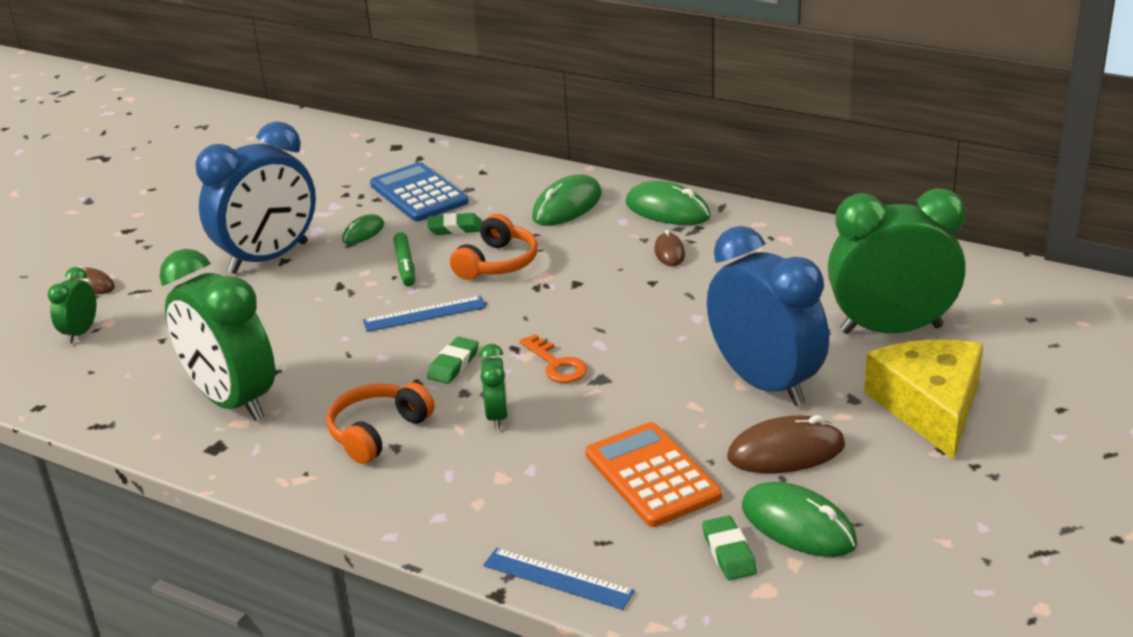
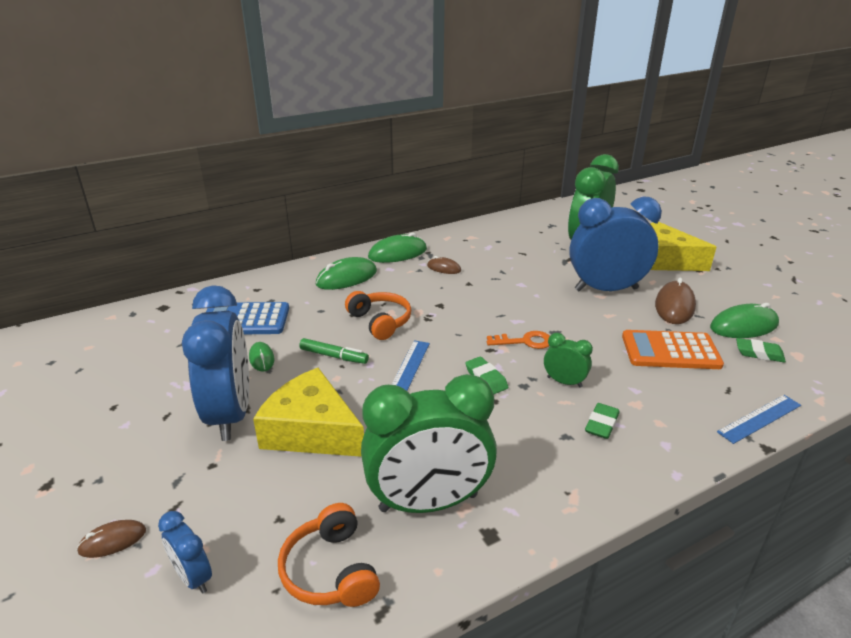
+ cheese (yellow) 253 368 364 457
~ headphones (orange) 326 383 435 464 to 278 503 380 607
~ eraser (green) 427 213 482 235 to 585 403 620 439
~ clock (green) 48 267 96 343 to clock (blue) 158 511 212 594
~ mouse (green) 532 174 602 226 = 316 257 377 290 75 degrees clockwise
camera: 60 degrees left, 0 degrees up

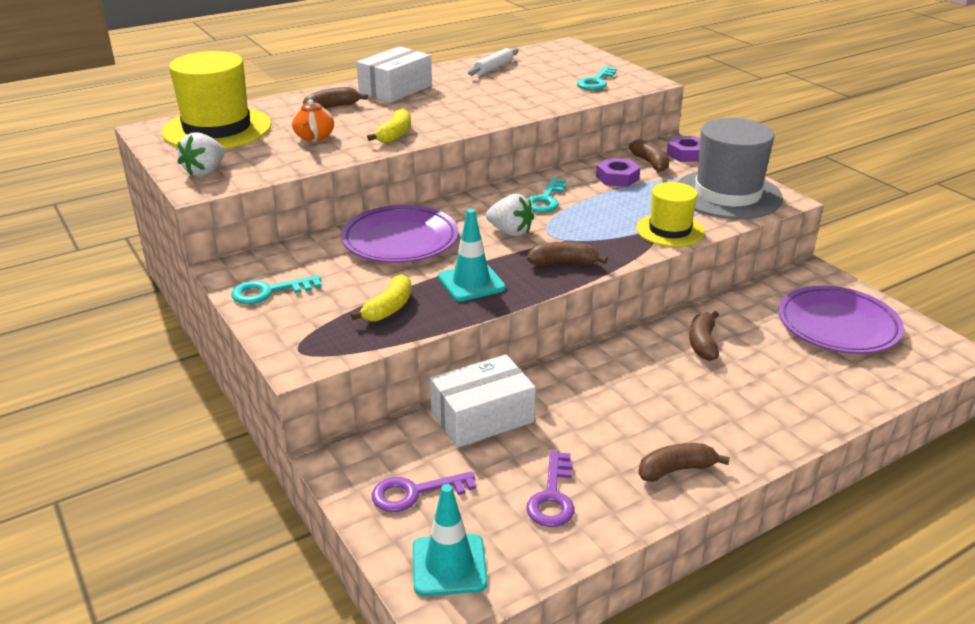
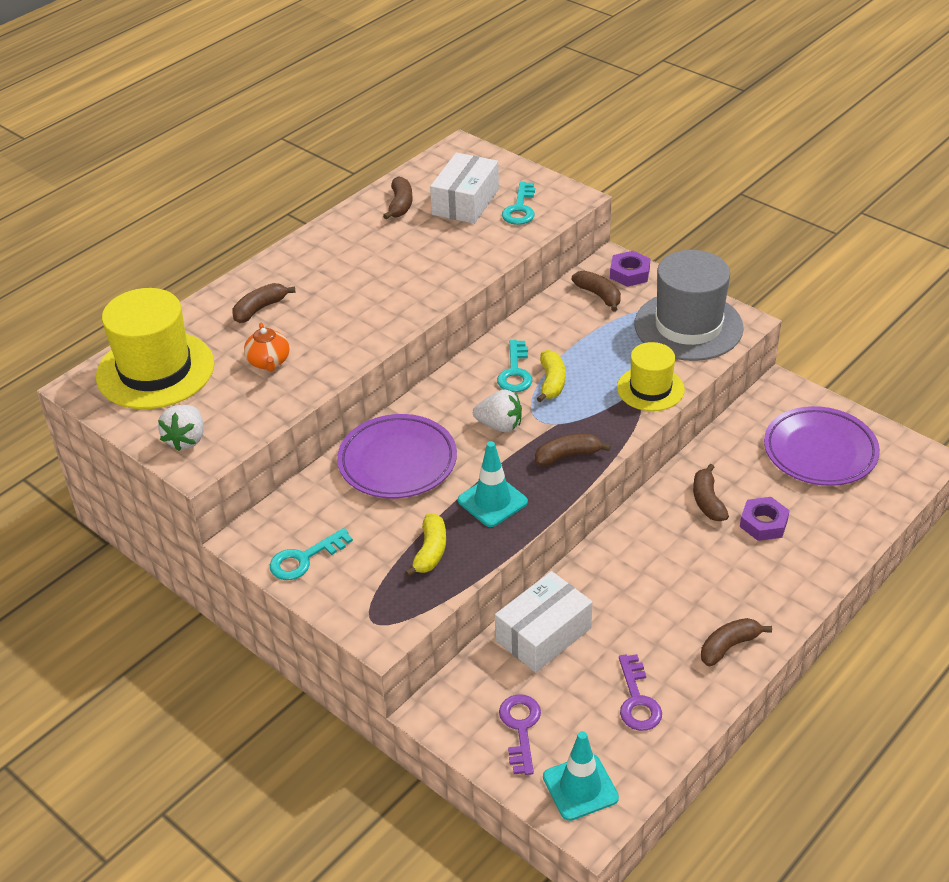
~ box (white) 356 46 432 103 to 430 152 499 224
~ banana (yellow) 367 109 411 143 to 537 350 565 402
~ nut (purple) 596 158 640 187 to 740 497 790 541
~ rolling pin (white) 468 48 518 76 to banana (brown) 383 176 412 220
~ key (purple) 372 471 476 512 = 499 694 541 775 120 degrees clockwise
camera: 15 degrees left, 10 degrees up

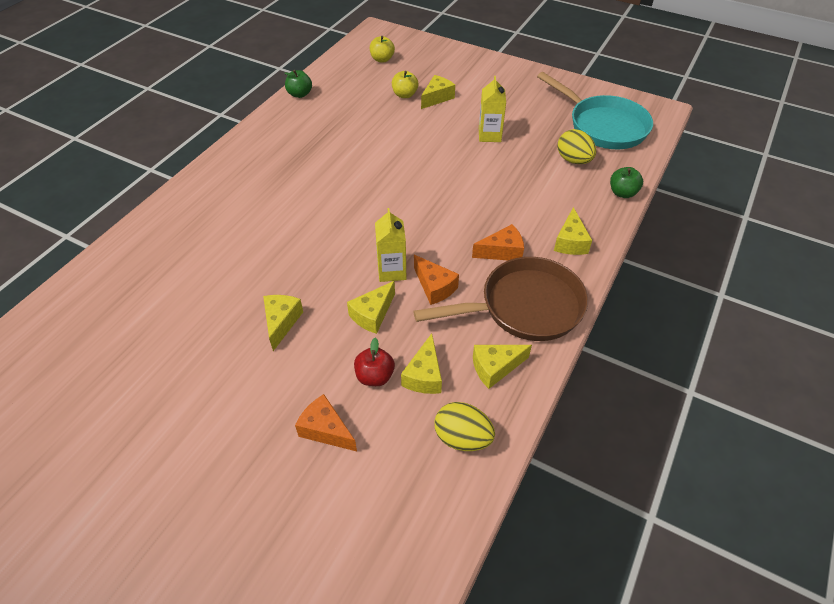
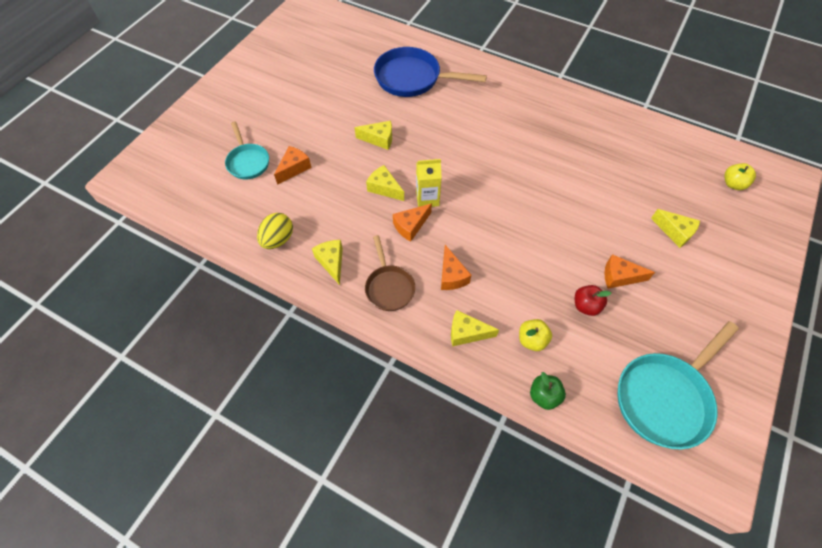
- apple (green) 284 70 312 98
- cheese (yellow) 401 333 442 394
- egg (yellow) 557 129 596 164
+ pan (turquoise) 225 122 269 180
+ pan (blue) 374 47 487 97
~ apple (red) 354 338 395 386 to 575 285 611 316
~ apple (yellow) 392 71 418 98 to 519 319 552 351
~ carton (yellow) 479 76 506 142 to cheese (orange) 605 254 655 289
~ pan (brown) 413 257 588 341 = 365 235 415 311 x0.59
camera: 90 degrees right, 10 degrees up

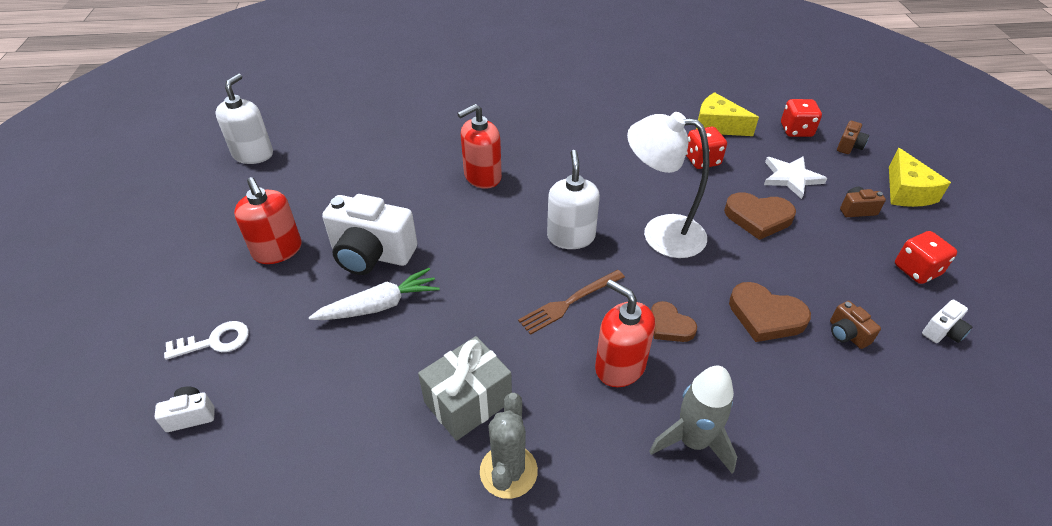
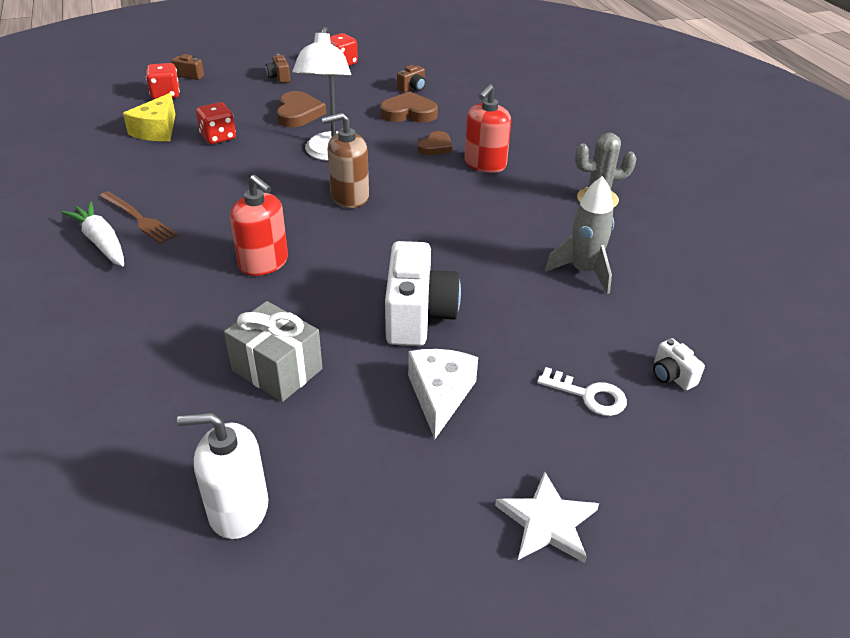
- cheese (yellow) 889 148 951 207
- camera (white) 922 300 972 343
~ carrot (white) 309 268 440 320 to 61 202 124 266
~ gift (grey) 418 336 512 441 to 224 301 322 402
~ fork (brown) 518 270 625 335 to 99 191 178 244
~ rocket (grey) 649 366 737 474 to 545 176 614 294
~ star (white) 764 156 827 199 to 495 472 599 563
~ soap dispenser (red) 234 177 302 264 to cheese (white) 408 349 478 439
~ soap dispenser (white) 547 150 600 249 to soap dispenser (brown) 322 113 369 208
~ key (white) 164 321 249 360 = 537 367 627 416 150 degrees clockwise
~ heart (brown) 729 282 811 342 = 380 91 438 123 105 degrees counterclockwise
camera: 105 degrees left, 5 degrees down

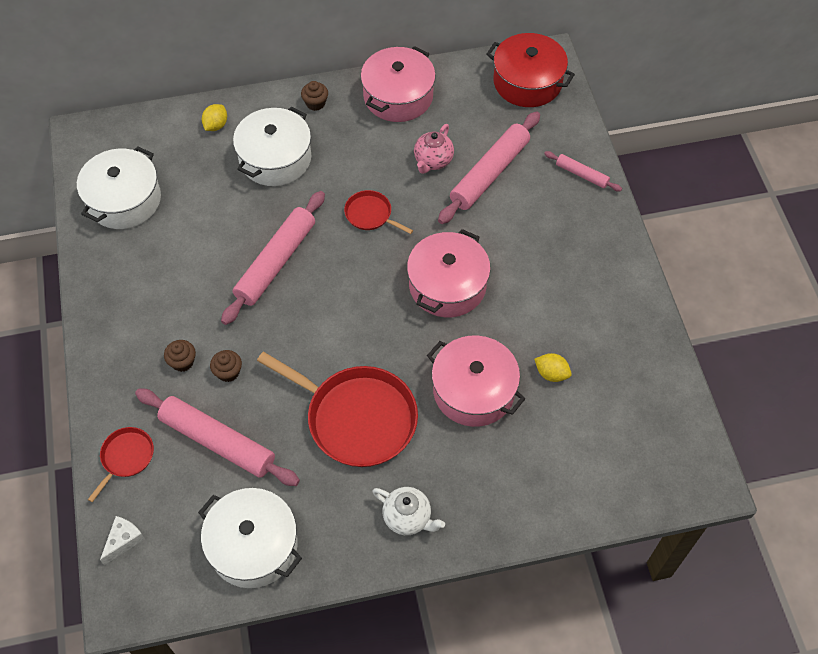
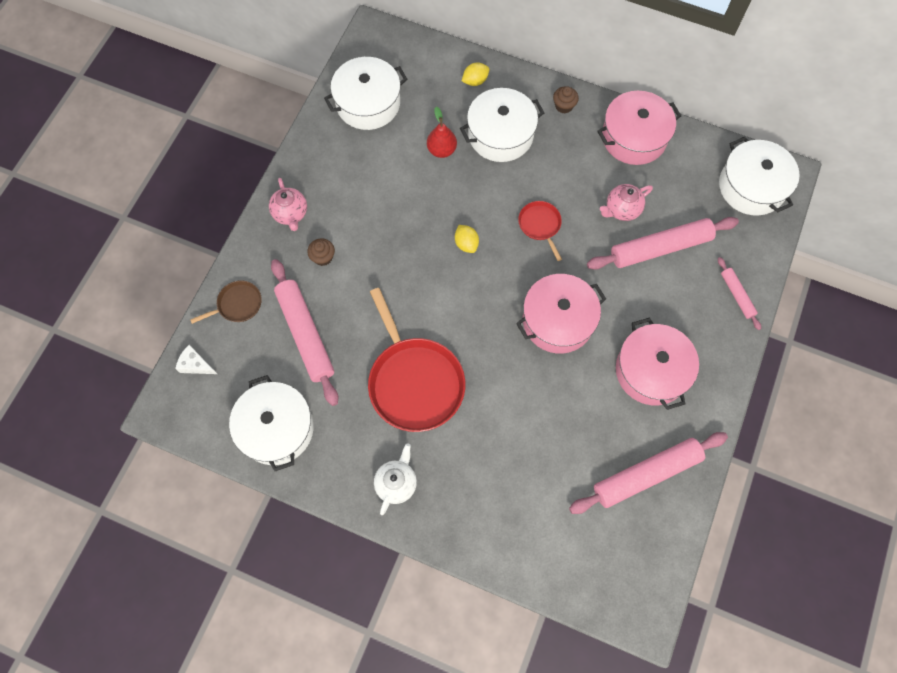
- cupcake (brown) 210 350 242 382
+ teapot (pink) 269 178 307 231
+ pear (red) 427 107 457 158
~ rolling pin (pink) 221 191 325 325 to 569 432 728 514
~ pot (pink) 427 335 525 427 to 616 318 699 410
~ lemon (yellow) 534 353 572 382 to 455 225 479 253
~ pan (red) 88 427 154 502 to pan (brown) 190 280 262 324
~ pot (red) 486 33 575 107 to pot (white) 719 137 800 216
~ cheese (white) 100 516 145 565 = 175 345 217 374 135 degrees counterclockwise
~ teapot (white) 373 487 445 535 = 374 443 417 515 135 degrees counterclockwise
camera: 35 degrees right, 10 degrees up

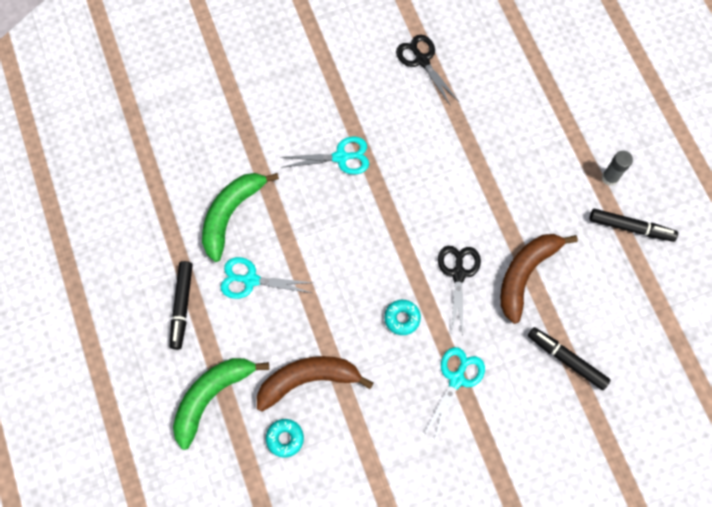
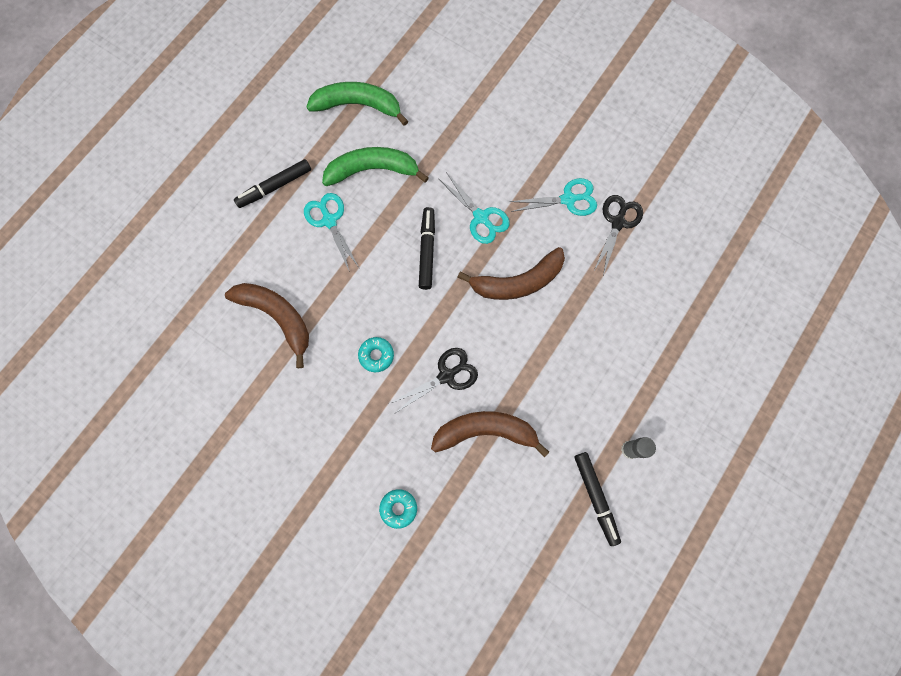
+ banana (brown) 457 247 565 300
~ banana (green) 173 358 269 450 to 306 82 408 126
~ donut (turquoise) 266 419 304 458 to 379 489 417 529
~ scissors (turquoise) 425 347 485 439 to 509 178 597 216
~ marker (black) 528 327 610 390 to 419 207 435 290
camera: 55 degrees right, 5 degrees up

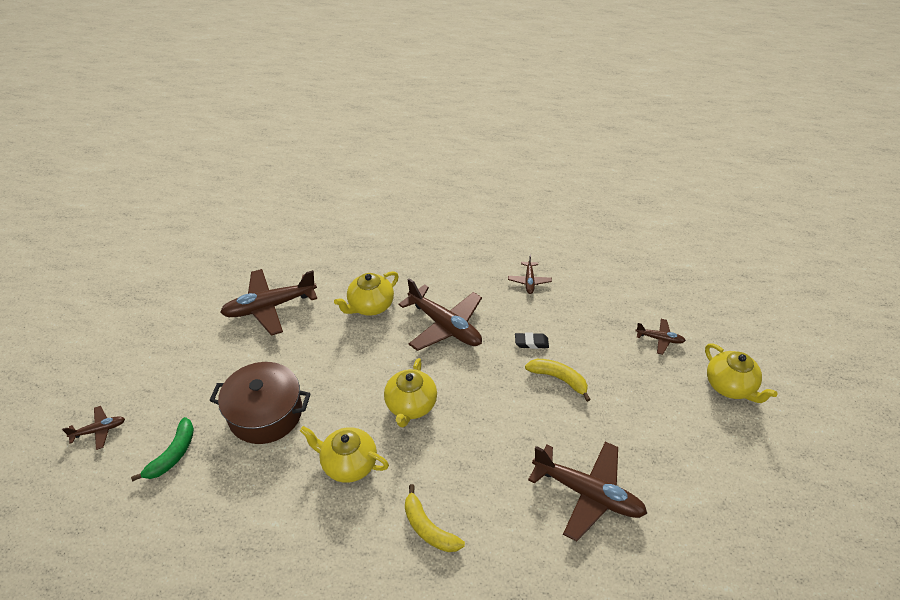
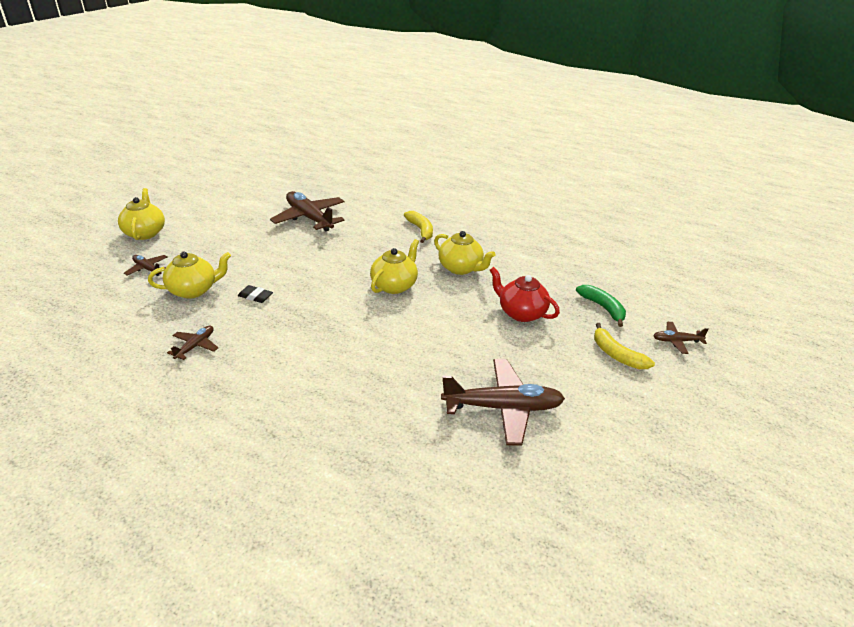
- plane (brown) 399 278 482 351
~ teapot (yellow) 334 271 399 316 to 148 252 231 299
~ banana (yellow) 525 359 591 402 to 594 323 655 369
~ pot (brown) 209 362 311 444 to teapot (red) 490 267 560 322
~ banana (green) 131 417 194 481 = 576 285 626 327 105 degrees clockwise
camera: 160 degrees left, 10 degrees down

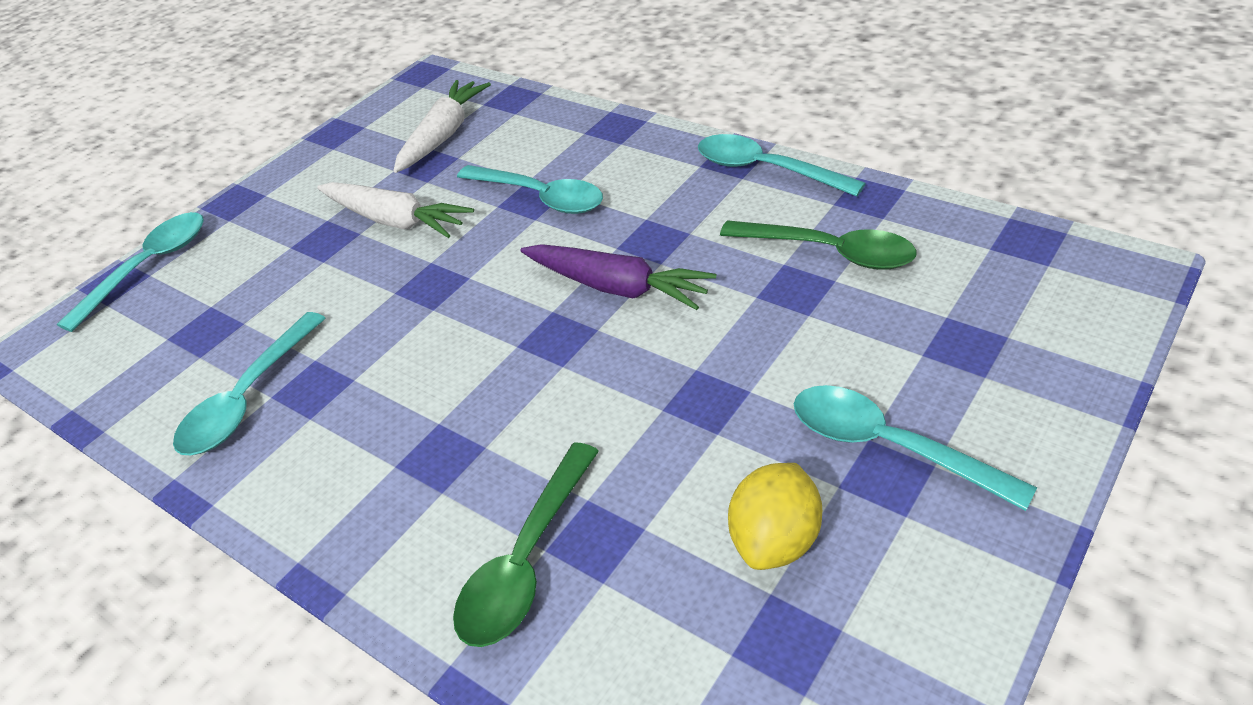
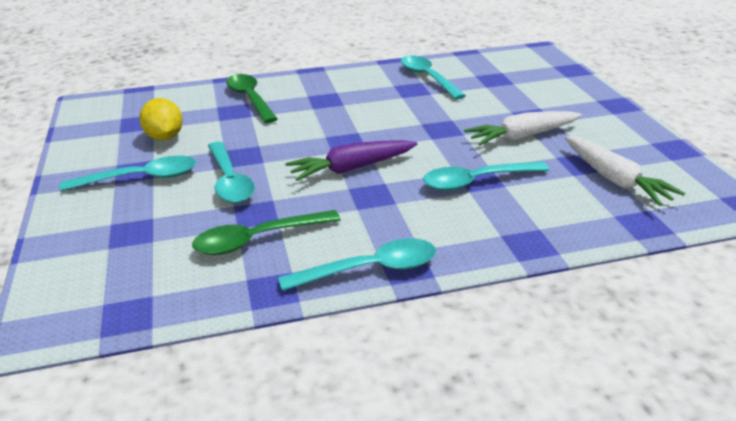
~ spoon (turquoise) 57 212 204 332 to 208 142 255 203
camera: 125 degrees right, 10 degrees down

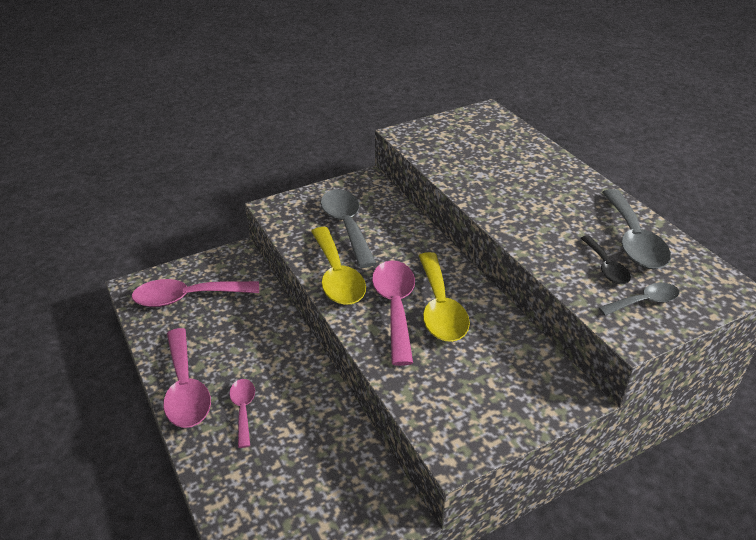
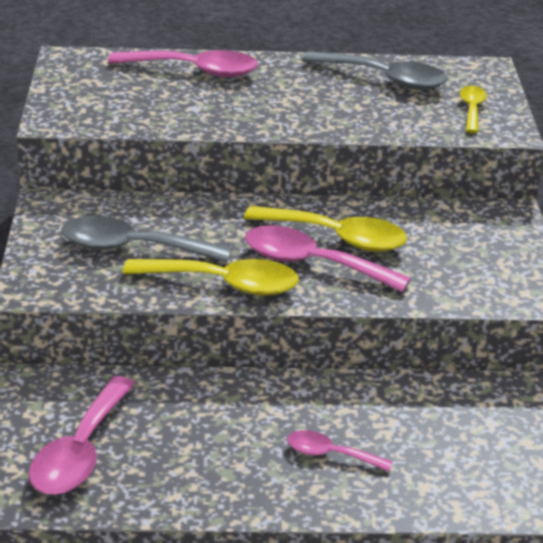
- spoon (black) 581 236 631 284
~ spoon (pink) 163 328 211 428 to 108 50 258 77
~ spoon (grey) 599 283 680 316 to spoon (yellow) 460 86 487 133
camera: 65 degrees left, 5 degrees down

